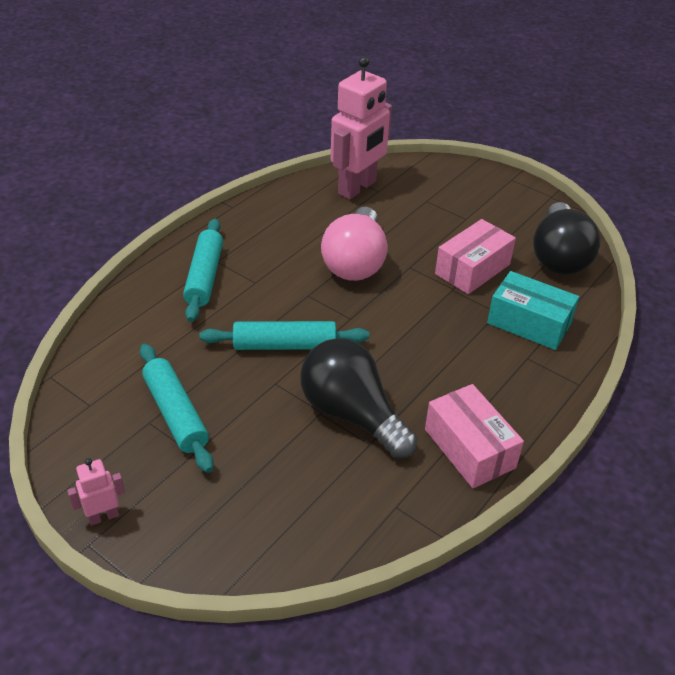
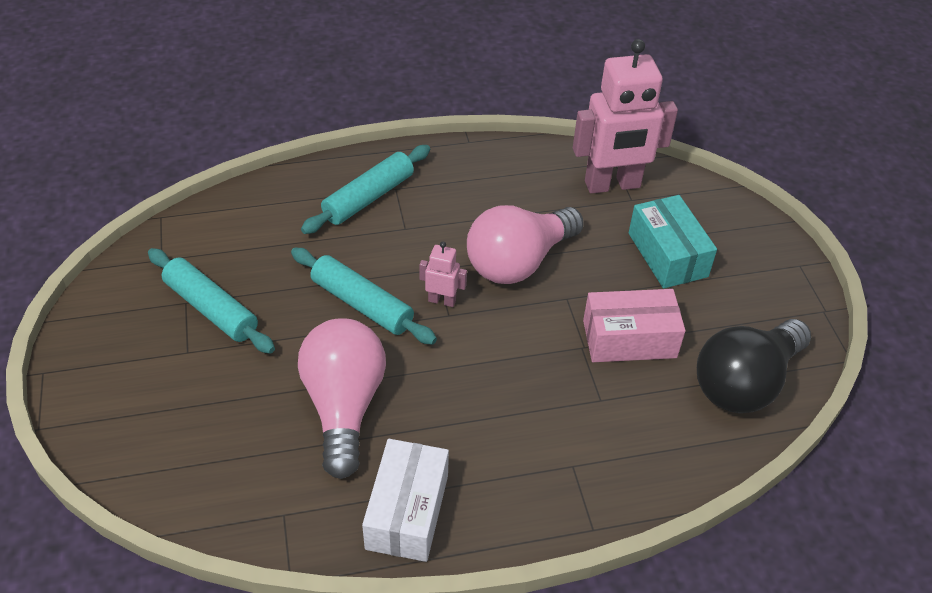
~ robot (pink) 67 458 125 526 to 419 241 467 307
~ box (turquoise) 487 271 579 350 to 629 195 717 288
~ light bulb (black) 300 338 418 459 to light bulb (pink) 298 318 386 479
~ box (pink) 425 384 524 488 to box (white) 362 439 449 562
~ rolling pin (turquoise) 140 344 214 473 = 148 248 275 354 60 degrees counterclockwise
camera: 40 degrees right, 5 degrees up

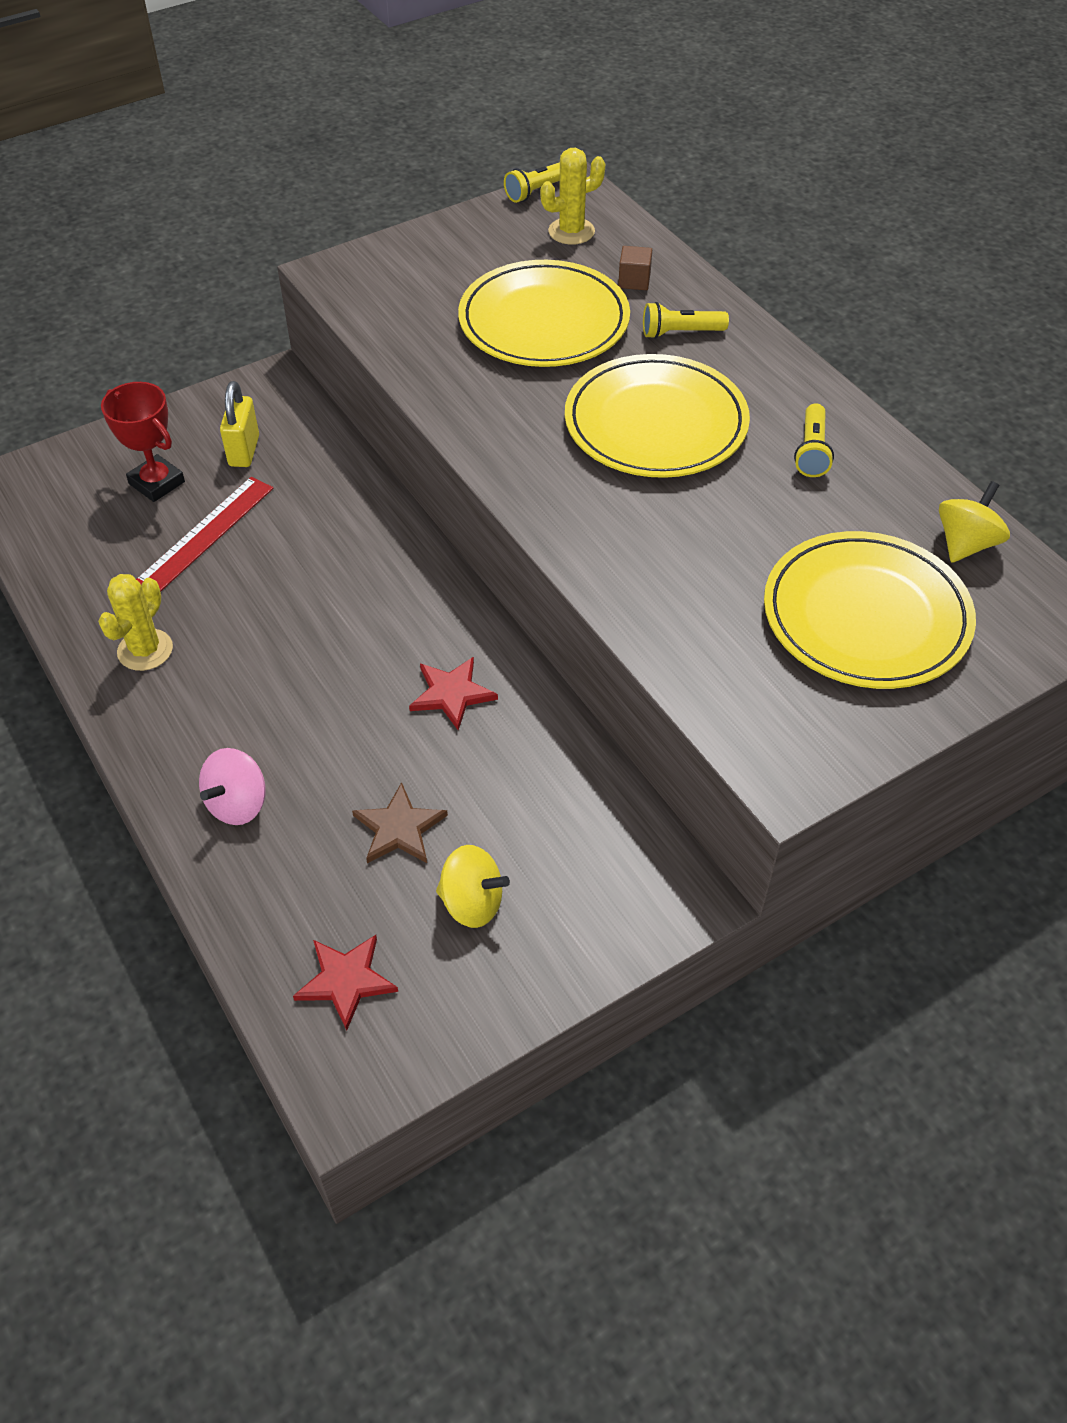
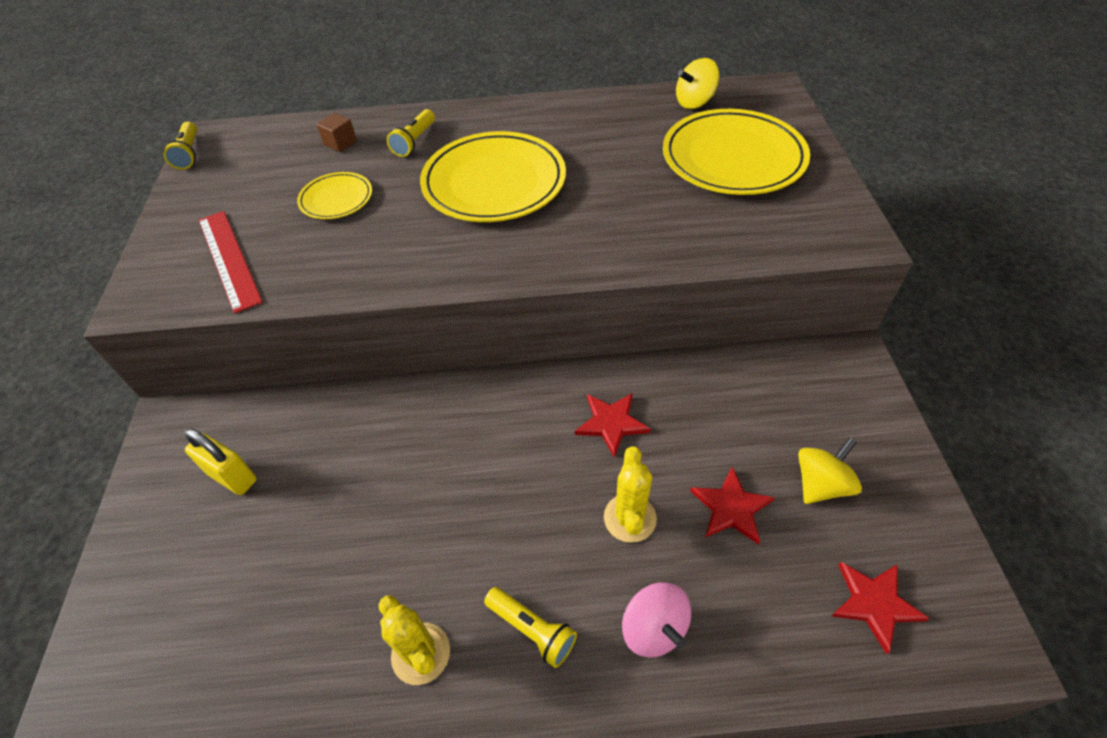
- trophy (red) 101 382 185 502
~ ruler (red) 136 477 274 592 to 199 211 263 314
~ cactus (yellow) 540 148 605 245 to 604 446 657 543
~ flashlight (yellow) 794 403 834 477 to 484 587 577 668
~ star (brown) 352 782 448 863 to star (red) 690 467 775 545
~ spinning top (yellow) 939 481 1010 563 = 676 58 719 109 90 degrees counterclockwise
~ plate (yellow) 458 260 630 367 = 297 172 372 219 x0.51
camera: 60 degrees left, 0 degrees up

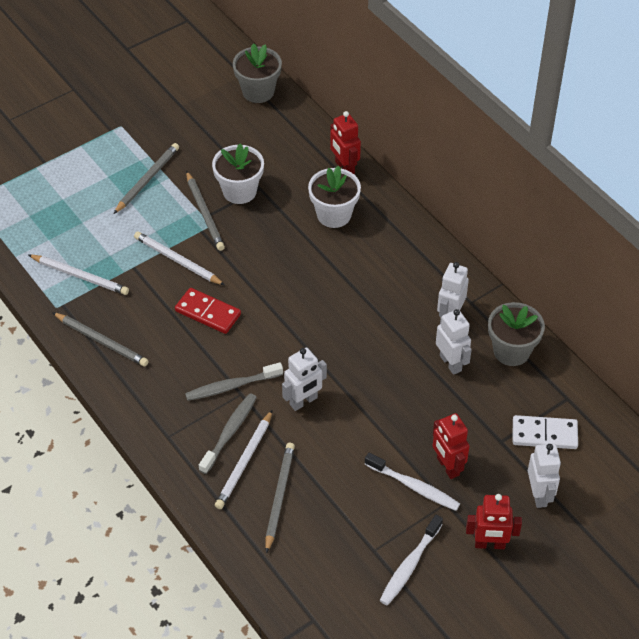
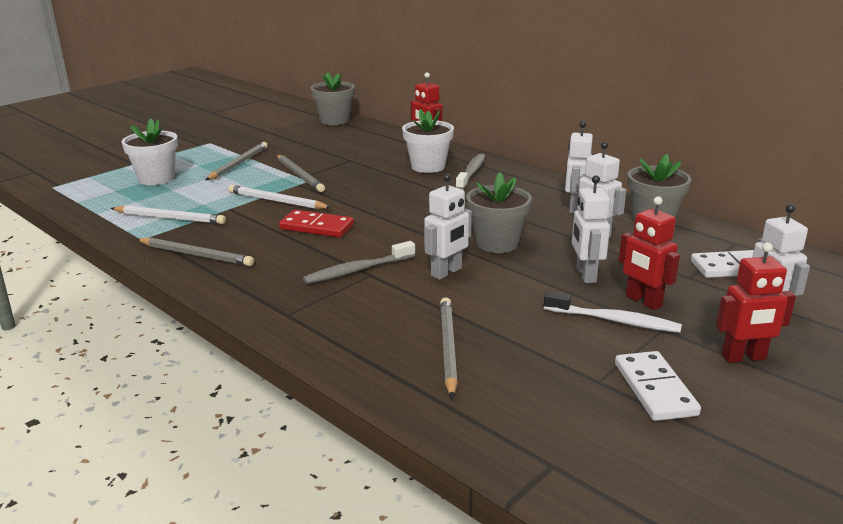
- pencil (white) 215 410 272 509
+ flower pot (grey) 466 172 532 253
+ robot (white) 572 175 610 283
~ toothbrush (grey) 199 393 257 474 to 456 154 485 190
~ flower pot (white) 212 143 264 204 to 122 119 178 185
~ toothbrush (white) 380 515 443 605 to domino (white) 615 351 701 421
camera: 10 degrees left, 25 degrees down

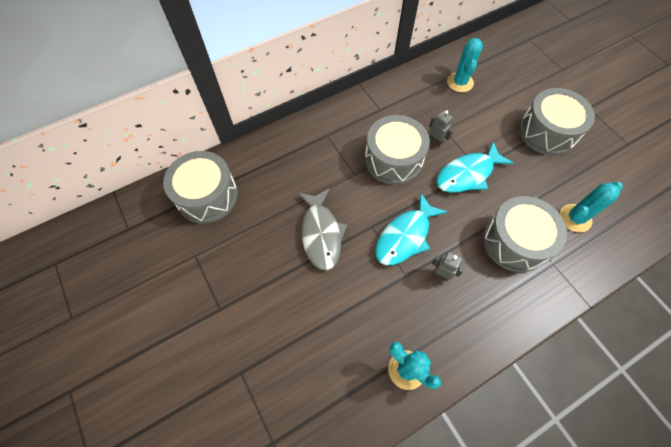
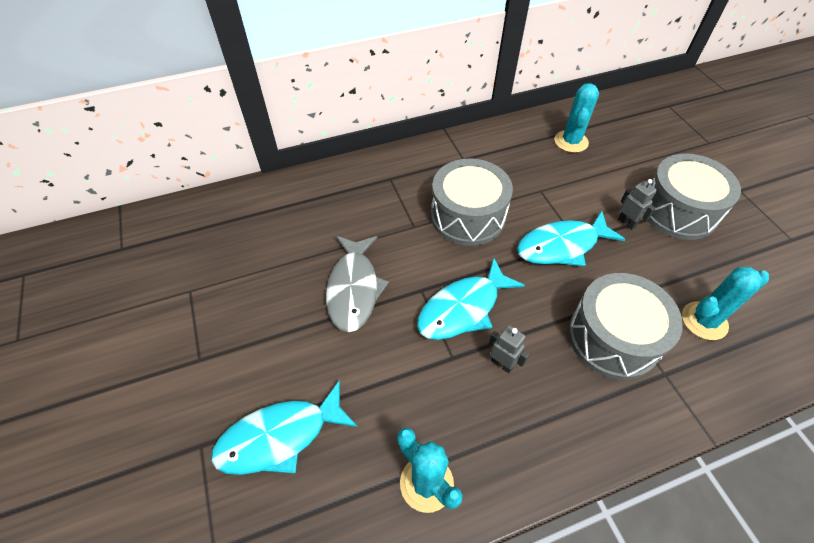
- drum (grey) 163 151 238 224
+ fish (turquoise) 211 380 358 475
~ robot (grey) 429 110 453 147 to 618 179 657 230
camera: 10 degrees right, 10 degrees down

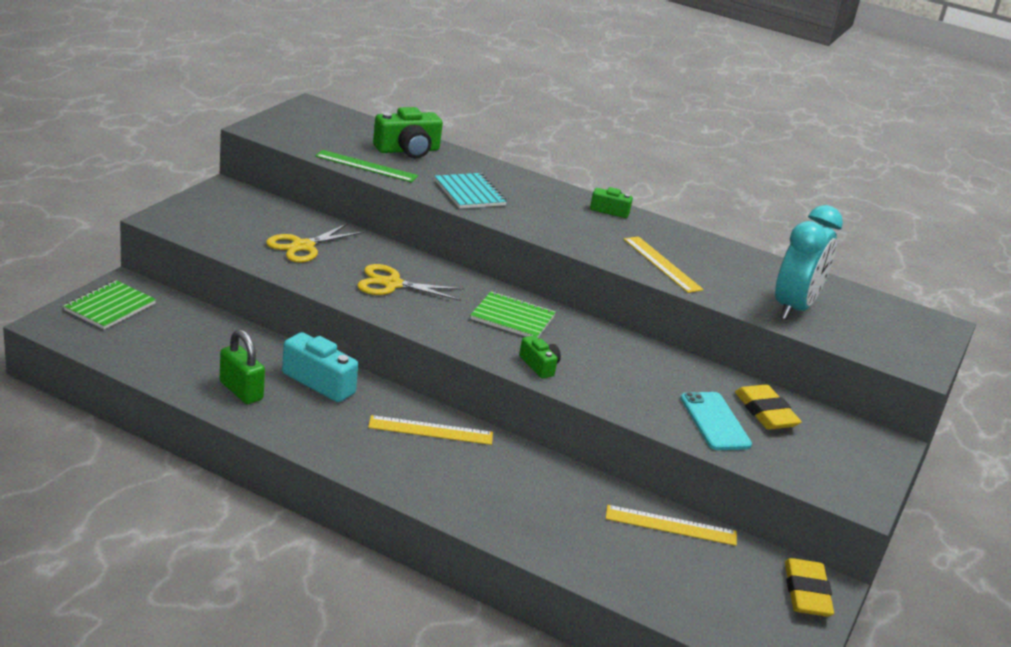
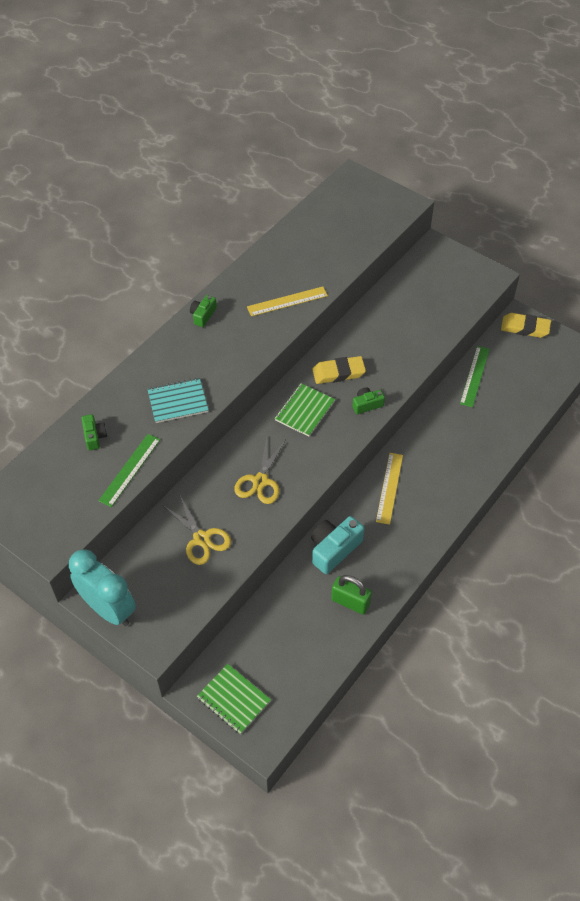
- phone (turquoise) 681 392 752 450
~ eraser (yellow) 735 384 802 430 to 312 356 366 384
~ clock (turquoise) 775 205 843 320 to 69 549 136 626
~ ruler (yellow) 606 505 737 546 to ruler (green) 460 346 490 407
~ padlock (green) 220 329 265 404 = 331 575 372 615 60 degrees clockwise
~ camera (green) 373 107 443 159 = 81 414 107 450 x0.57
camera: 75 degrees left, 25 degrees up

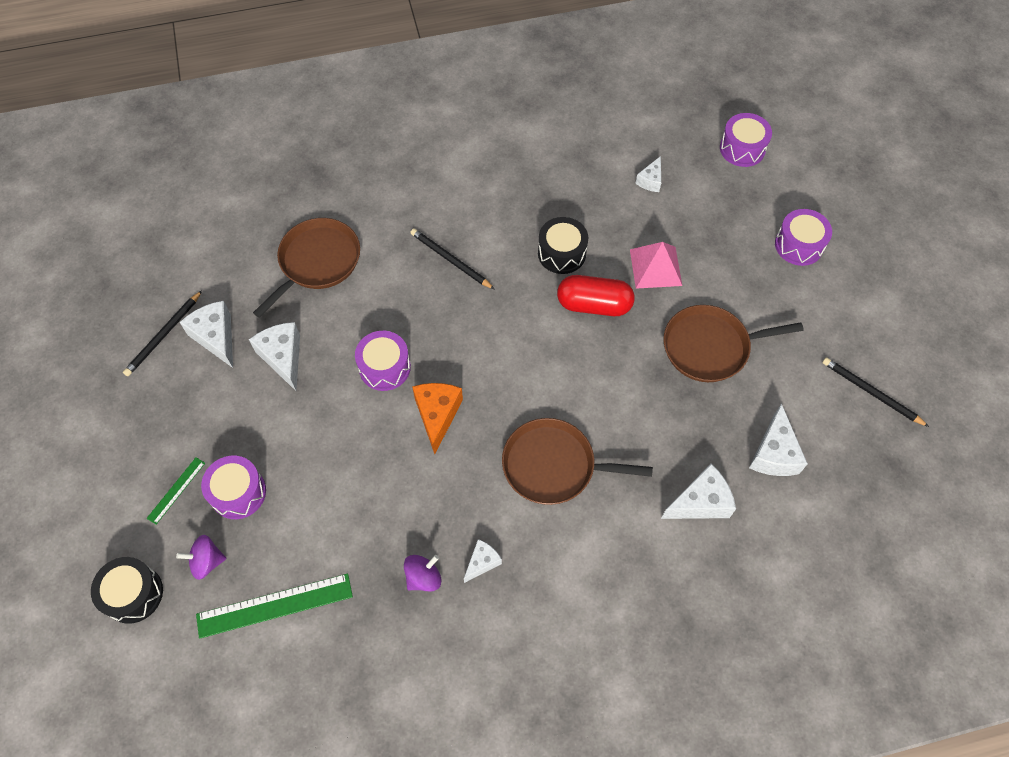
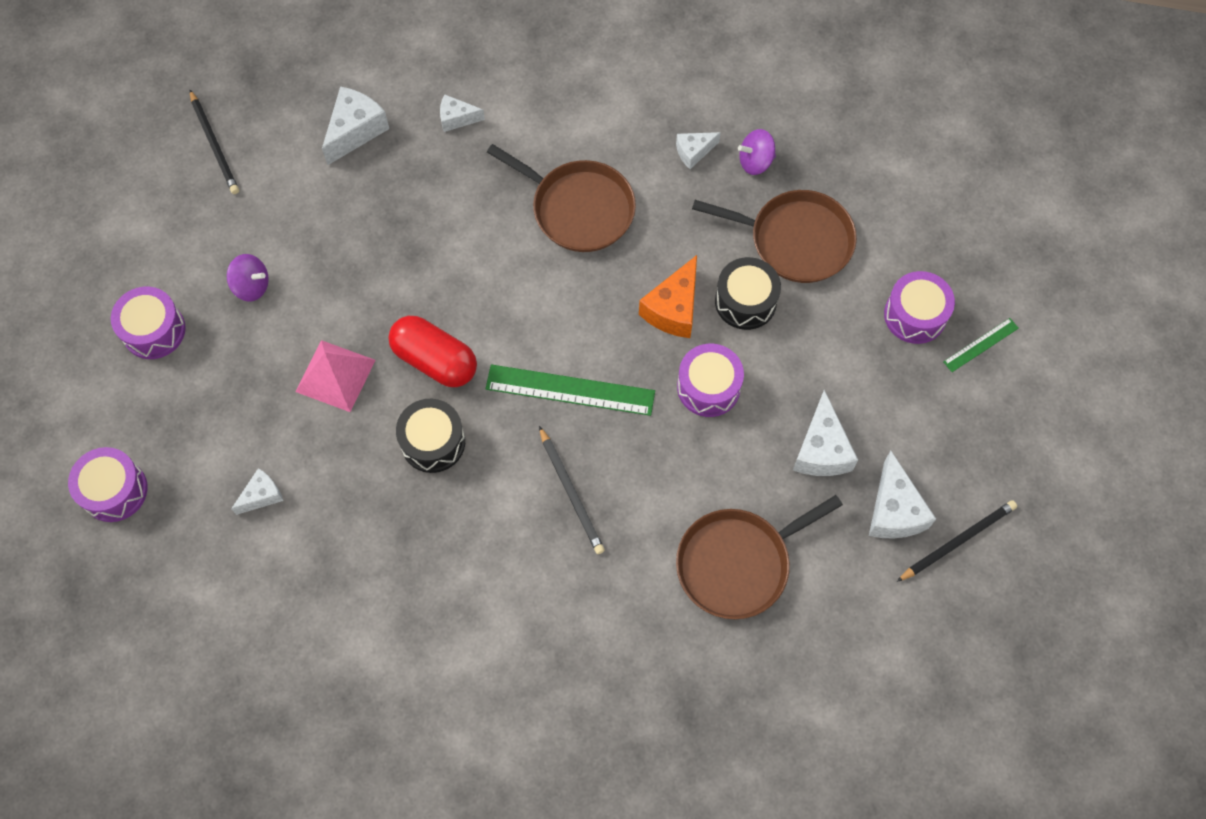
~ drum (black) 91 557 163 624 to 715 257 781 330
~ spinning top (purple) 176 535 227 580 to 227 254 269 302
~ ruler (green) 196 573 353 639 to 486 364 655 416
~ pan (brown) 664 305 804 382 to 692 190 857 283
~ cheese (white) 661 464 736 519 = 440 94 485 132 x0.60
camera: 155 degrees left, 5 degrees up

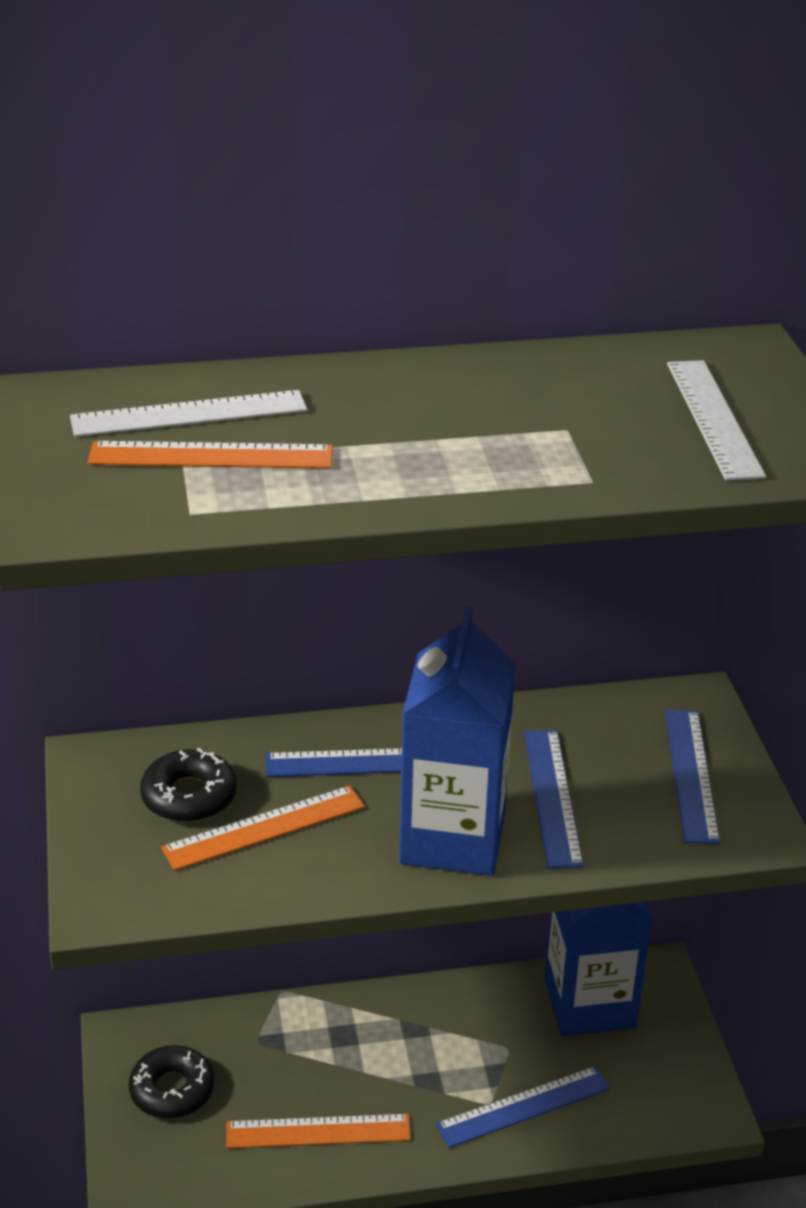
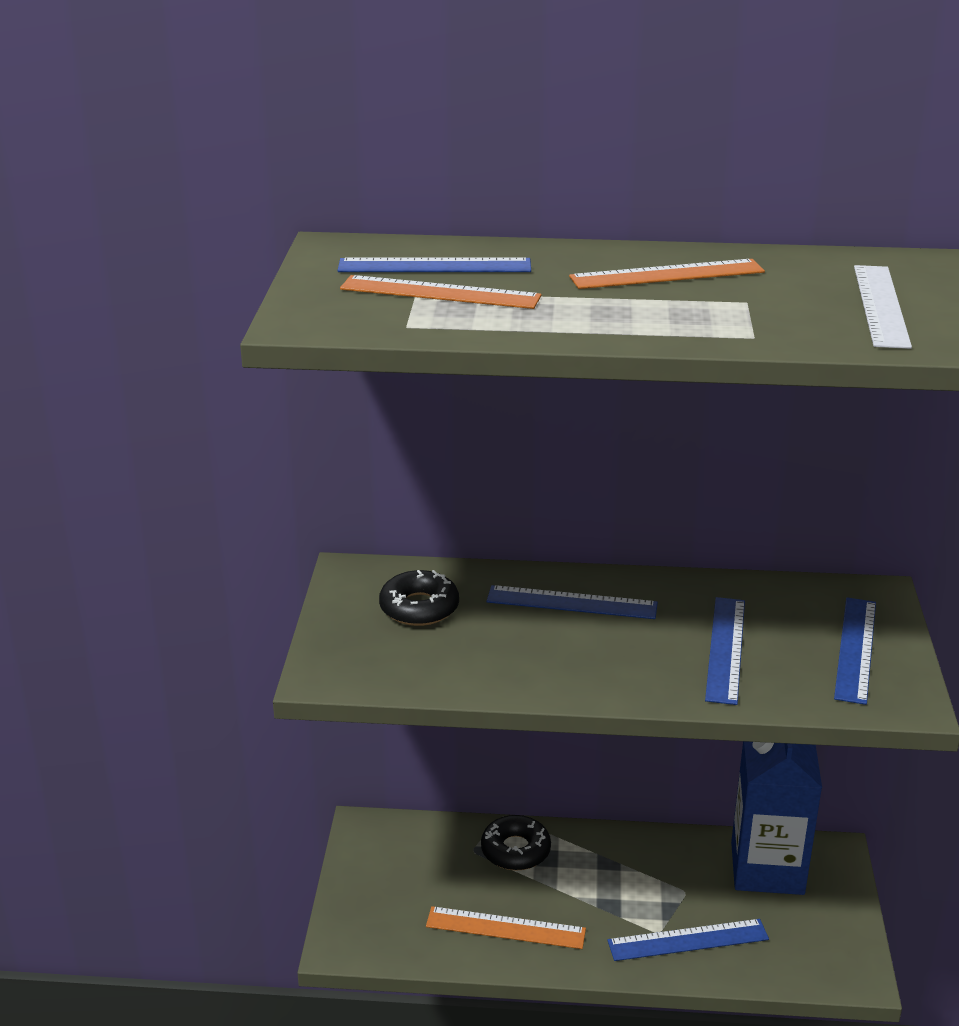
- carton (blue) 399 606 516 876
~ donut (black) 129 1045 214 1119 to 481 815 551 871
~ ruler (orange) 161 785 365 871 to 569 259 765 289
~ ruler (white) 70 390 307 437 to ruler (blue) 337 257 531 272
camera: 15 degrees right, 5 degrees down

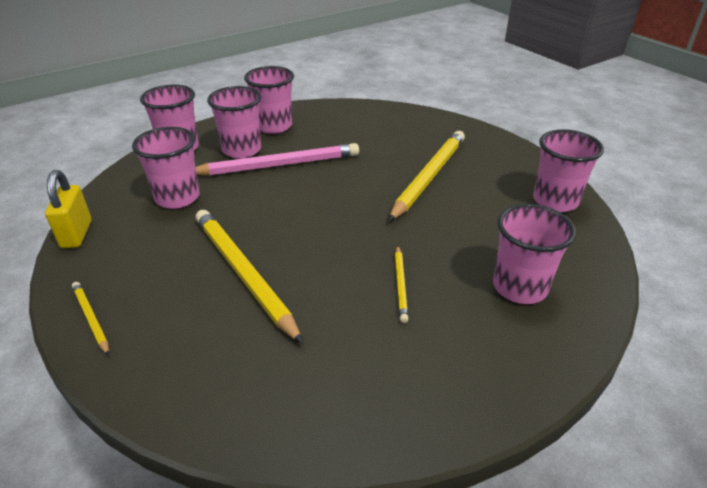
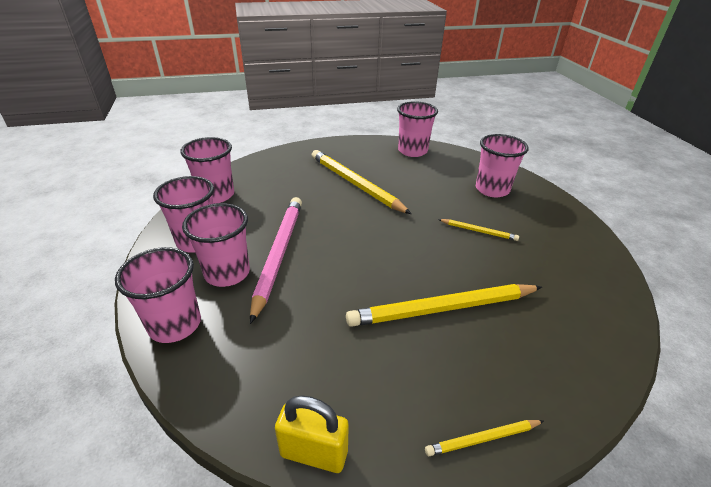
~ cup (pink) 132 127 200 209 to 180 137 234 204
camera: 70 degrees left, 0 degrees up

